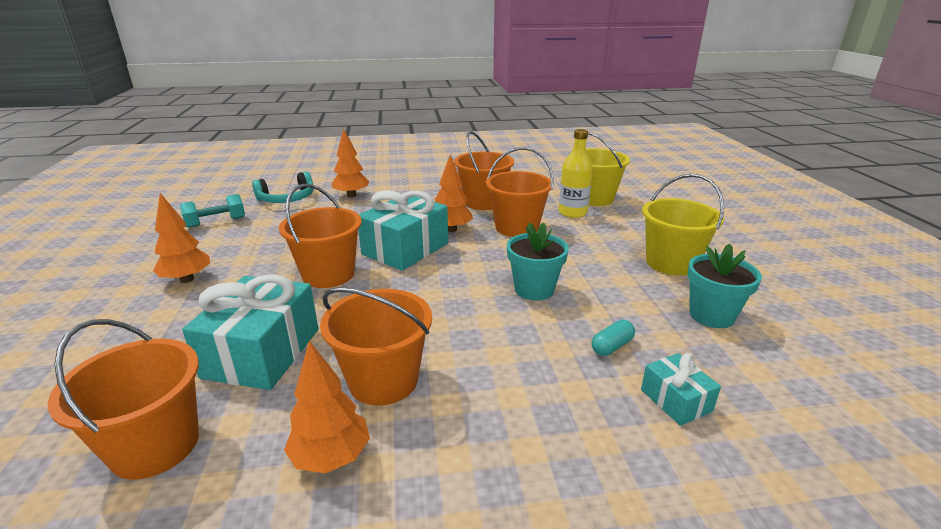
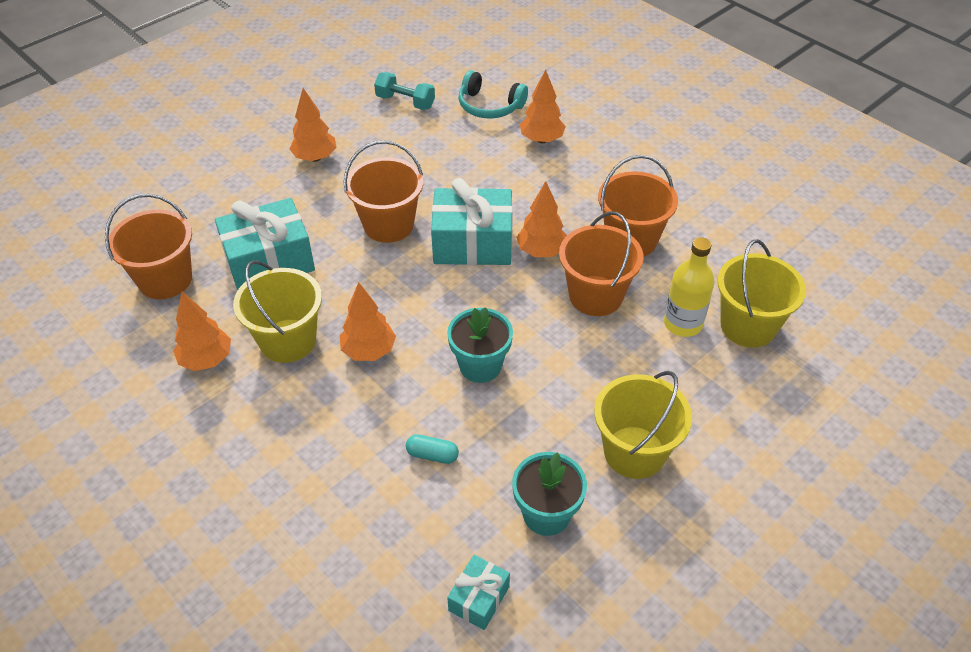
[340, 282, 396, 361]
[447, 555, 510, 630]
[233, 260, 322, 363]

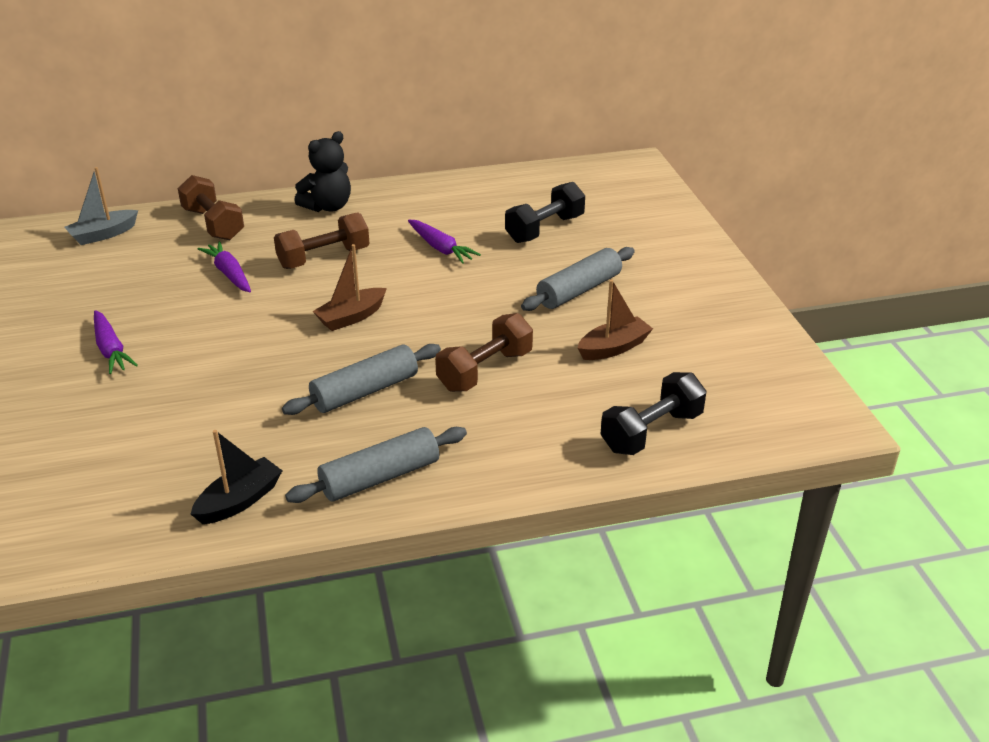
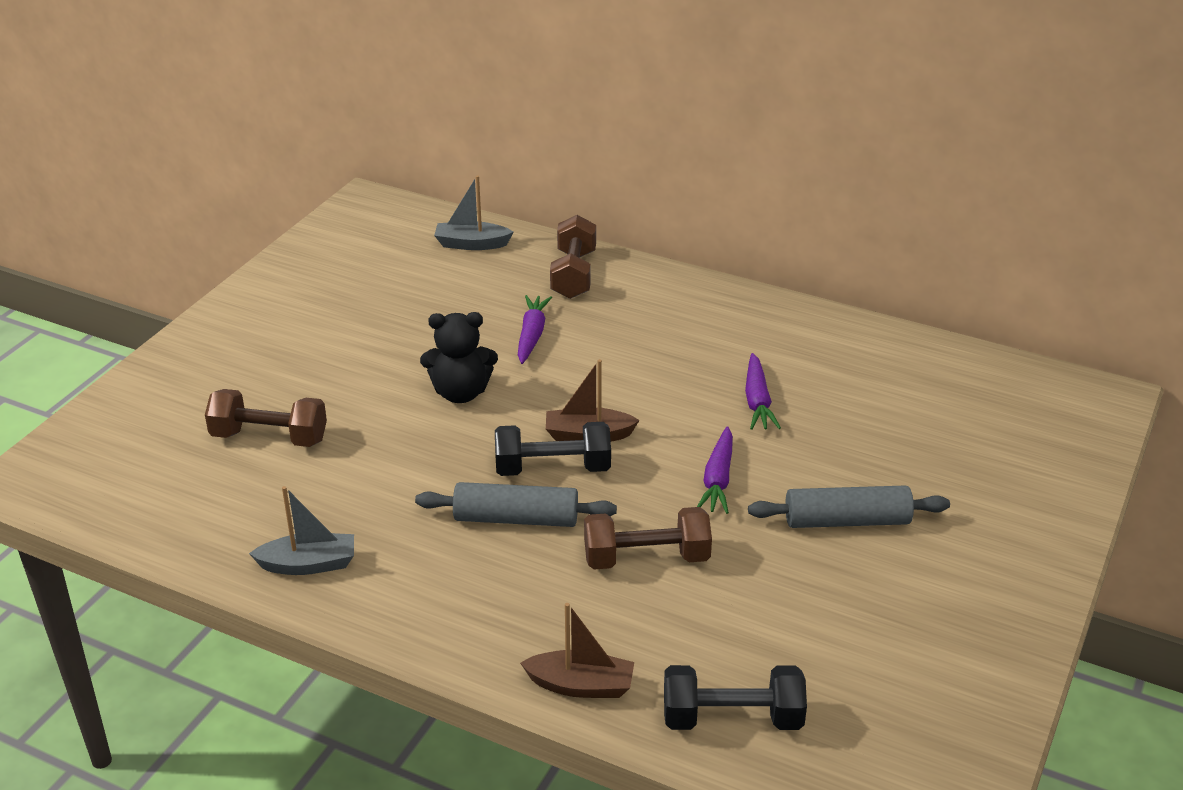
[285, 427, 467, 503] (first image)
[697, 426, 733, 514]
[205, 389, 327, 447]
[420, 312, 498, 403]
[495, 422, 611, 476]
[520, 603, 634, 698]
[249, 486, 354, 575]

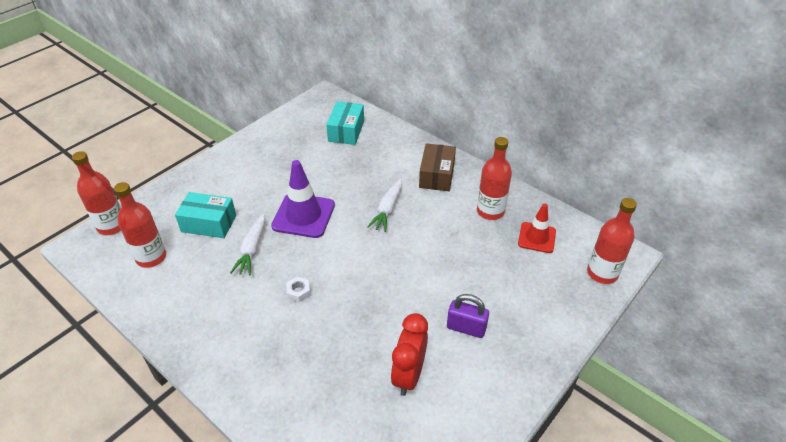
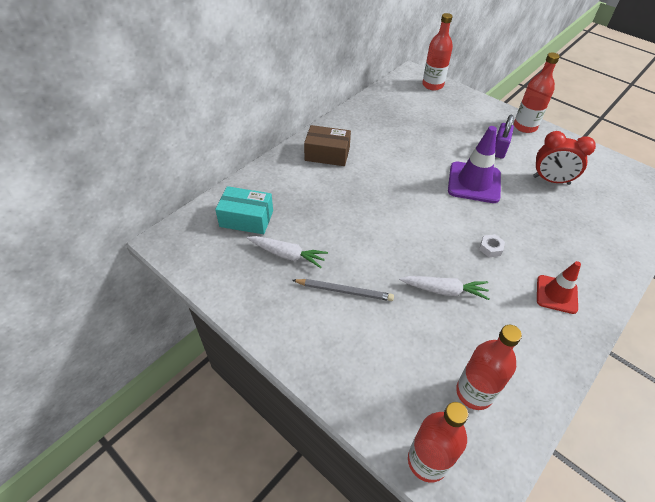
[175, 192, 236, 238] (first image)
[292, 279, 394, 301]
[448, 126, 501, 203]
[247, 236, 328, 268]
[514, 52, 560, 133]
[537, 261, 581, 314]

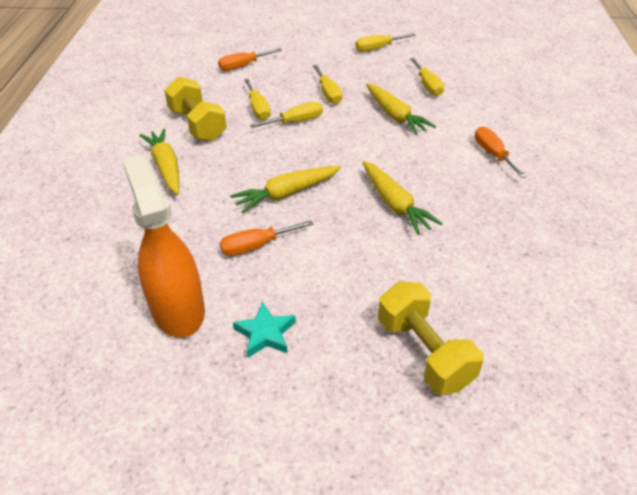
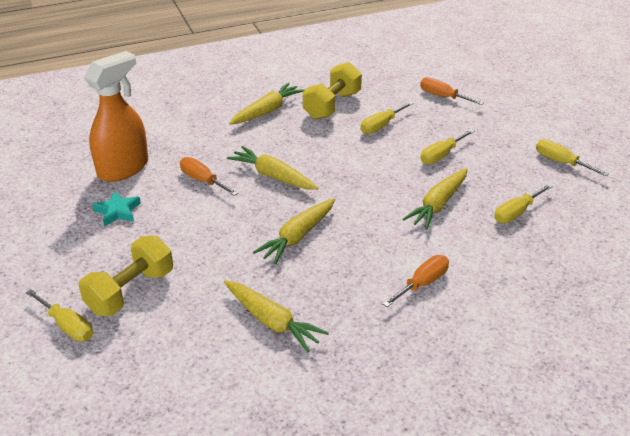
[224, 281, 329, 352]
[26, 289, 93, 342]

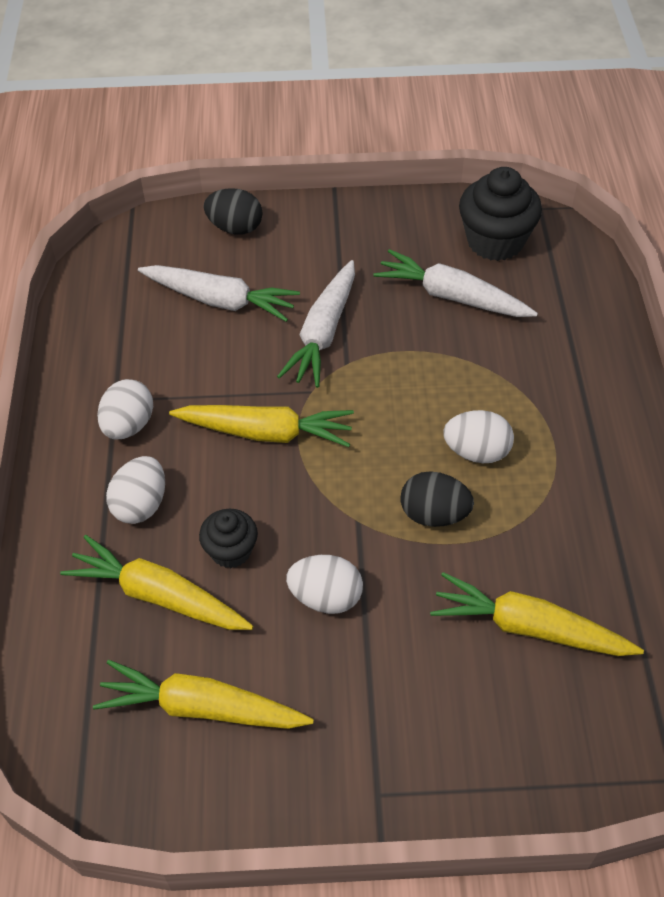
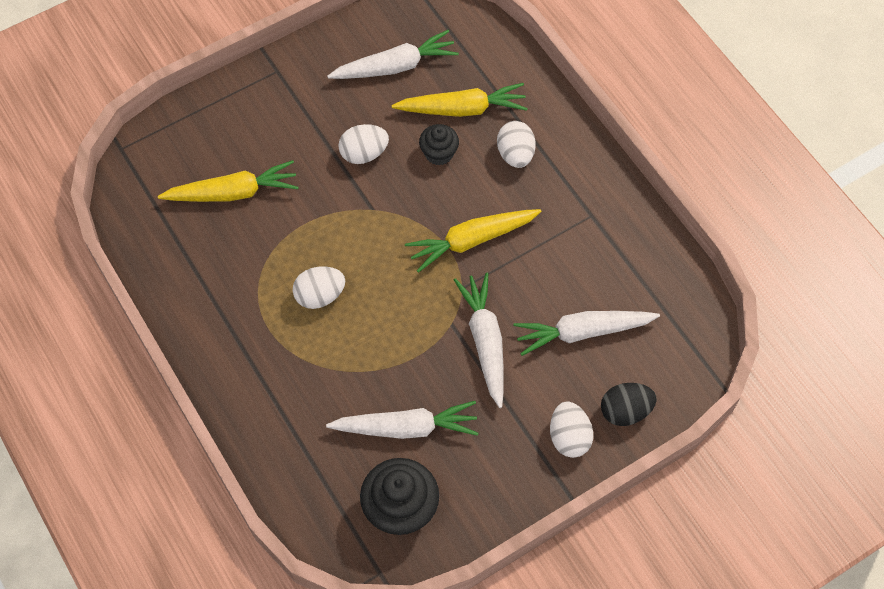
[400, 471, 474, 527] (first image)
[550, 401, 593, 458]
[327, 30, 459, 79]

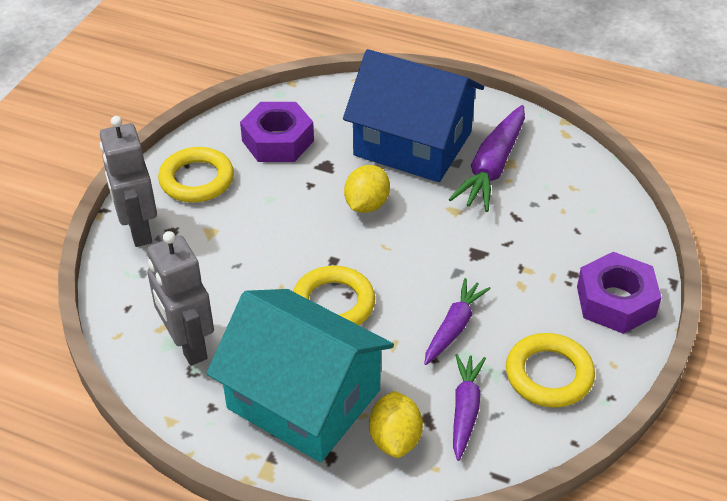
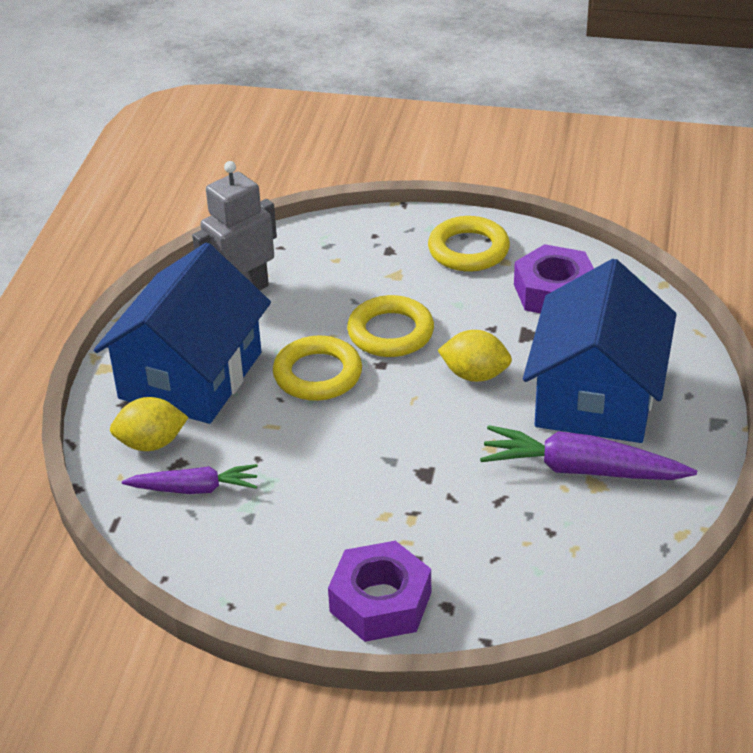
[100, 116, 157, 247] (first image)
[424, 278, 491, 365] (first image)
[347, 295, 434, 357]
[94, 243, 271, 424]

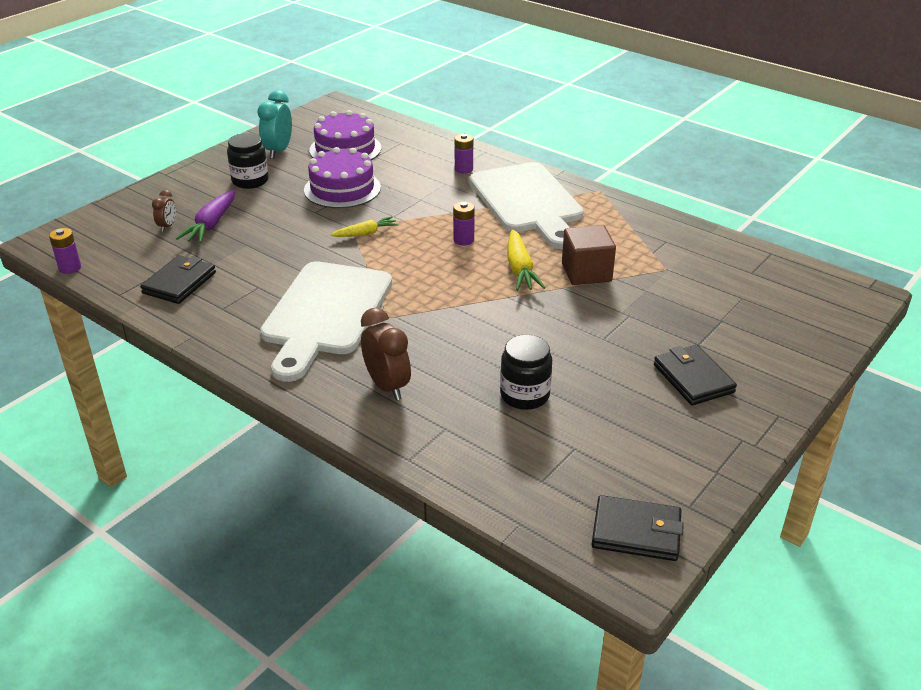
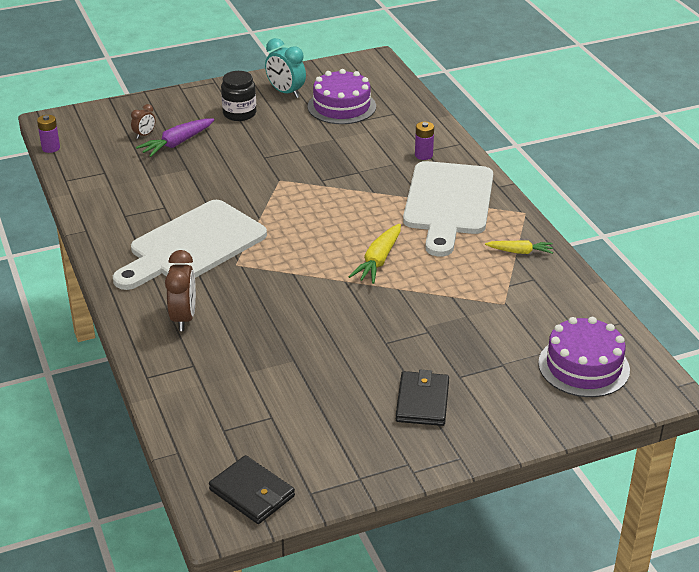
[140, 255, 216, 304] (first image)
[453, 201, 475, 246] (first image)
[500, 335, 552, 410] (first image)
[562, 225, 616, 285] (first image)
[538, 317, 630, 397]
[485, 240, 553, 254]
[265, 38, 306, 98]

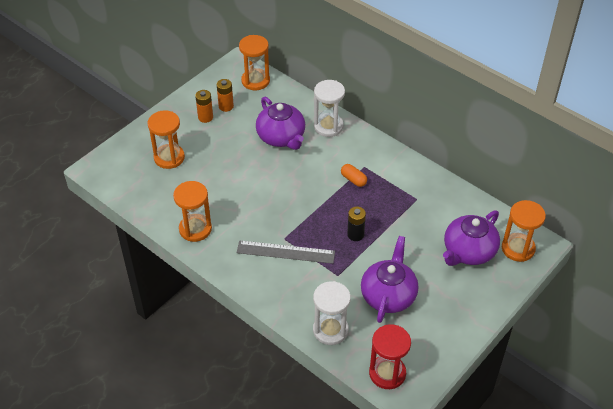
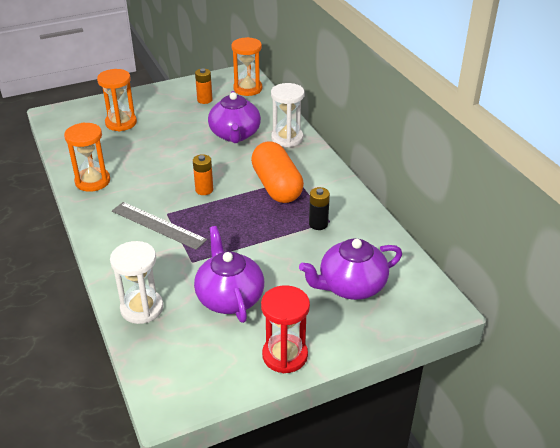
[502, 200, 546, 262] (first image)
[193, 154, 213, 195]
[309, 187, 330, 230]
[261, 285, 310, 373]
[194, 226, 264, 323]
[251, 141, 304, 203]

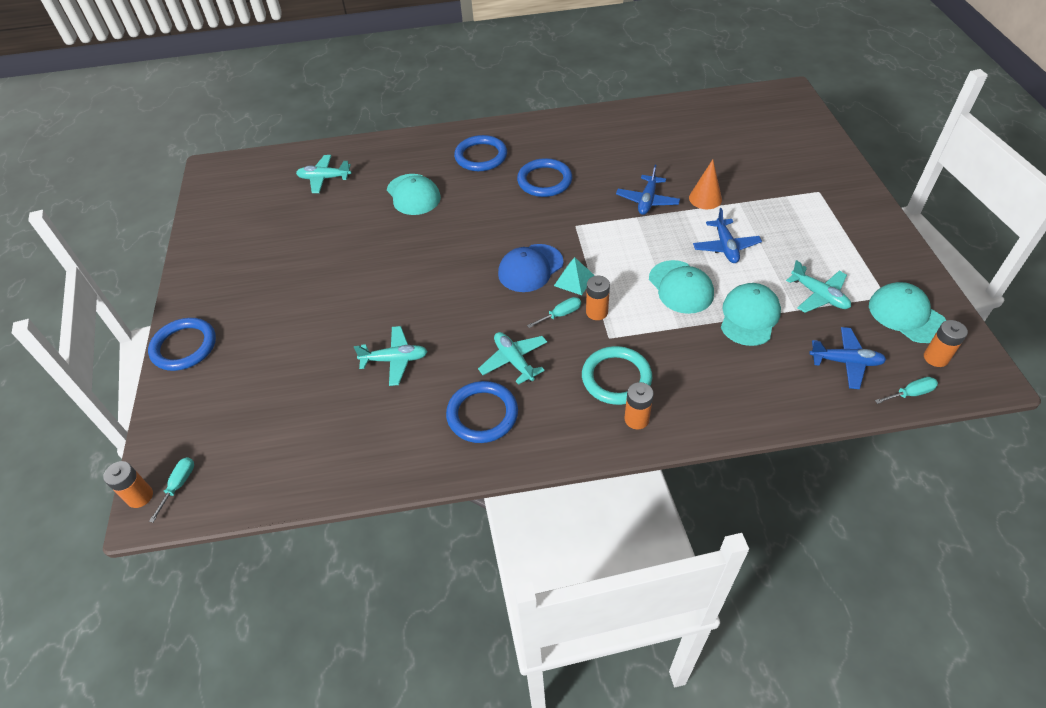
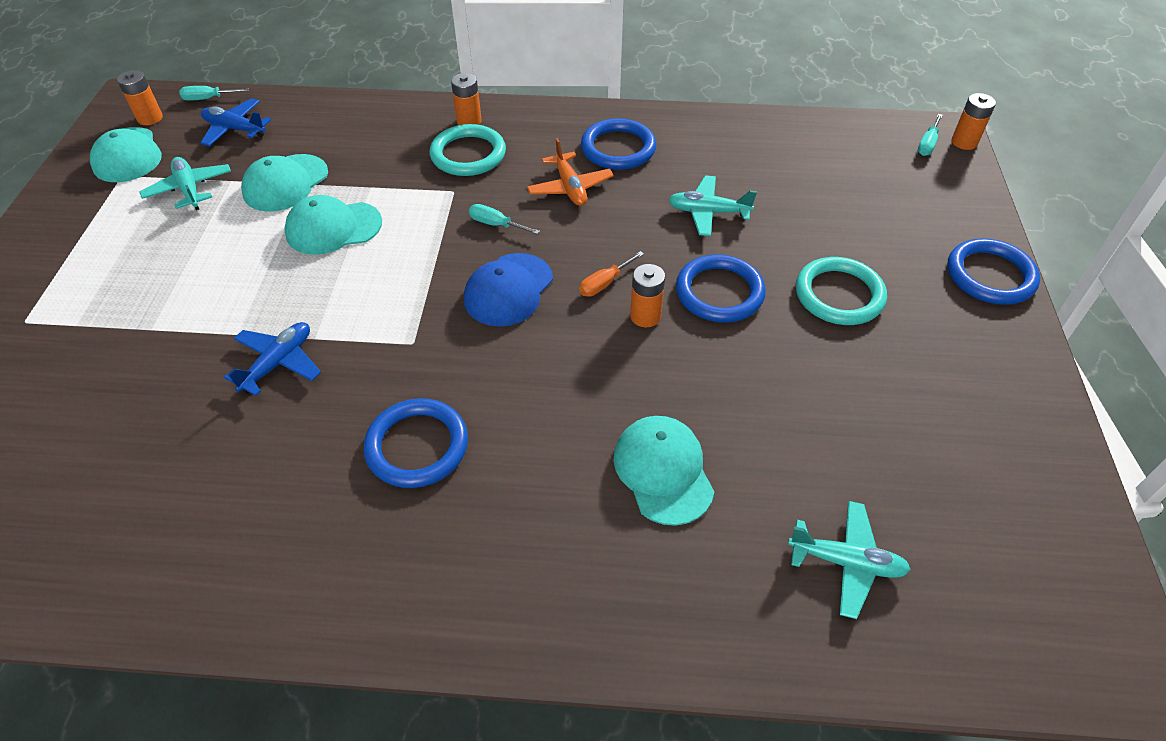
[554, 257, 594, 295] (first image)
[689, 159, 722, 209] (first image)
[693, 208, 762, 263] (first image)
[579, 251, 644, 297]
[796, 257, 887, 325]
[676, 254, 766, 322]
[630, 264, 665, 327]
[527, 138, 614, 206]
[464, 253, 553, 327]
[469, 204, 540, 234]
[284, 195, 382, 255]

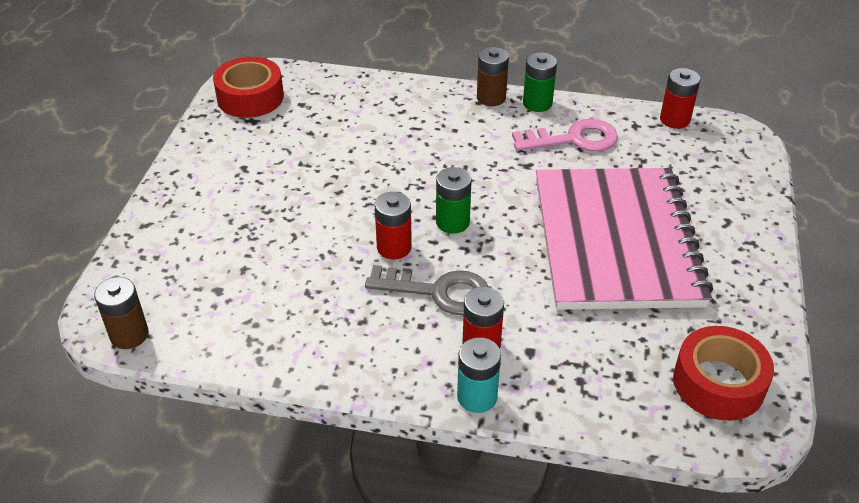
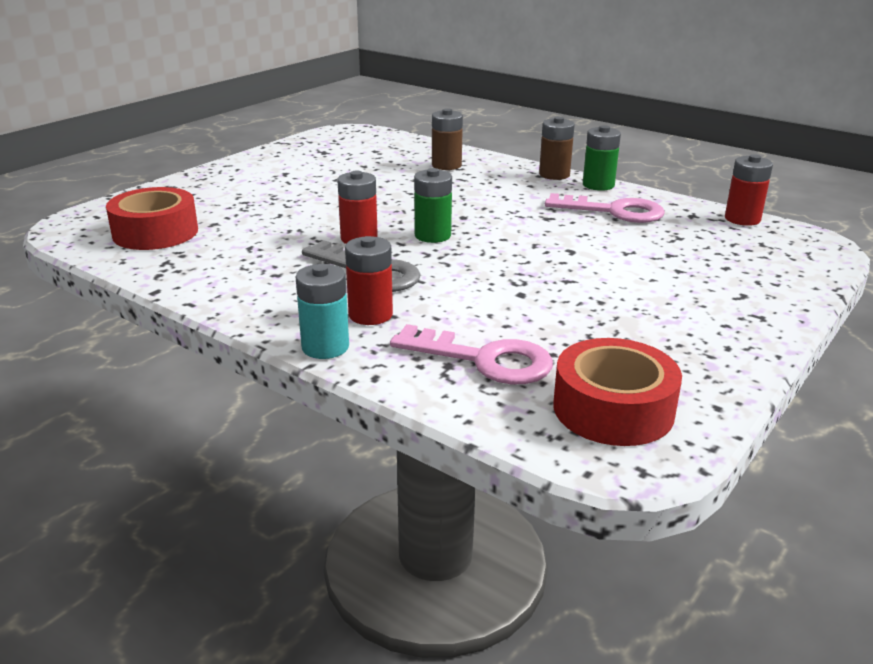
[536, 168, 713, 310] (first image)
[390, 324, 553, 384]
[432, 108, 463, 170]
[106, 187, 198, 250]

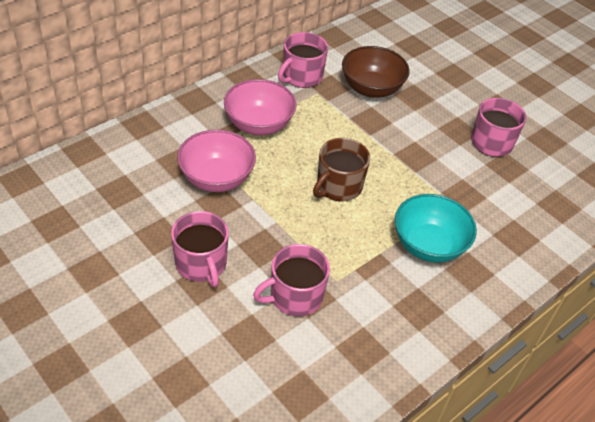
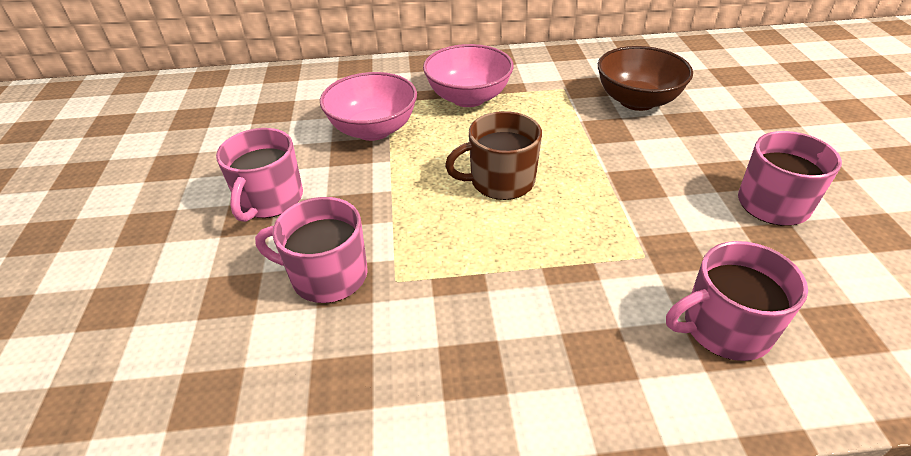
[395, 194, 477, 263] (first image)
[666, 241, 808, 361]

